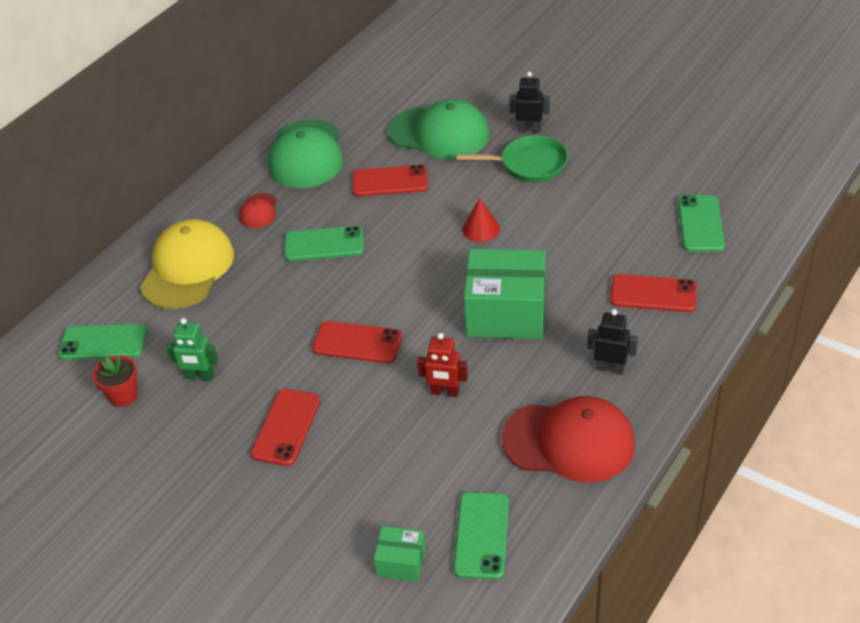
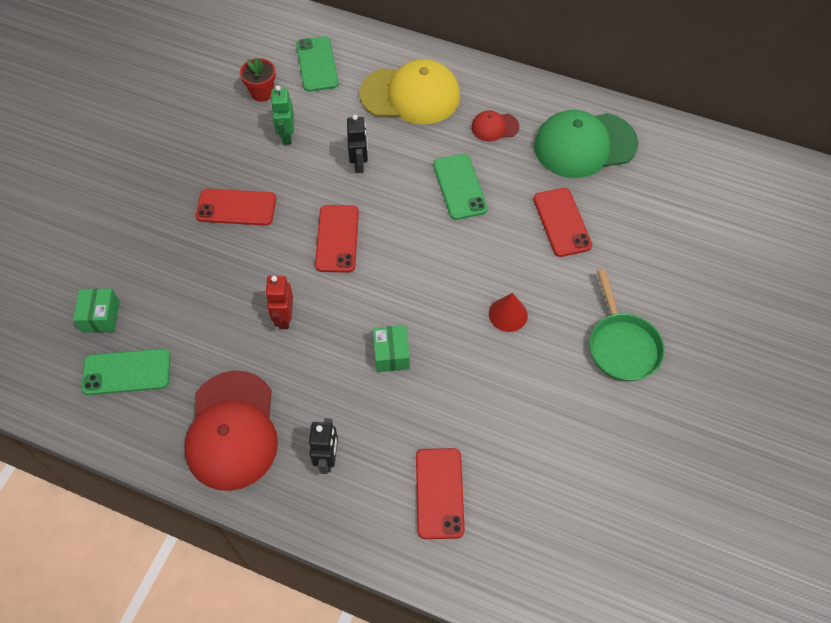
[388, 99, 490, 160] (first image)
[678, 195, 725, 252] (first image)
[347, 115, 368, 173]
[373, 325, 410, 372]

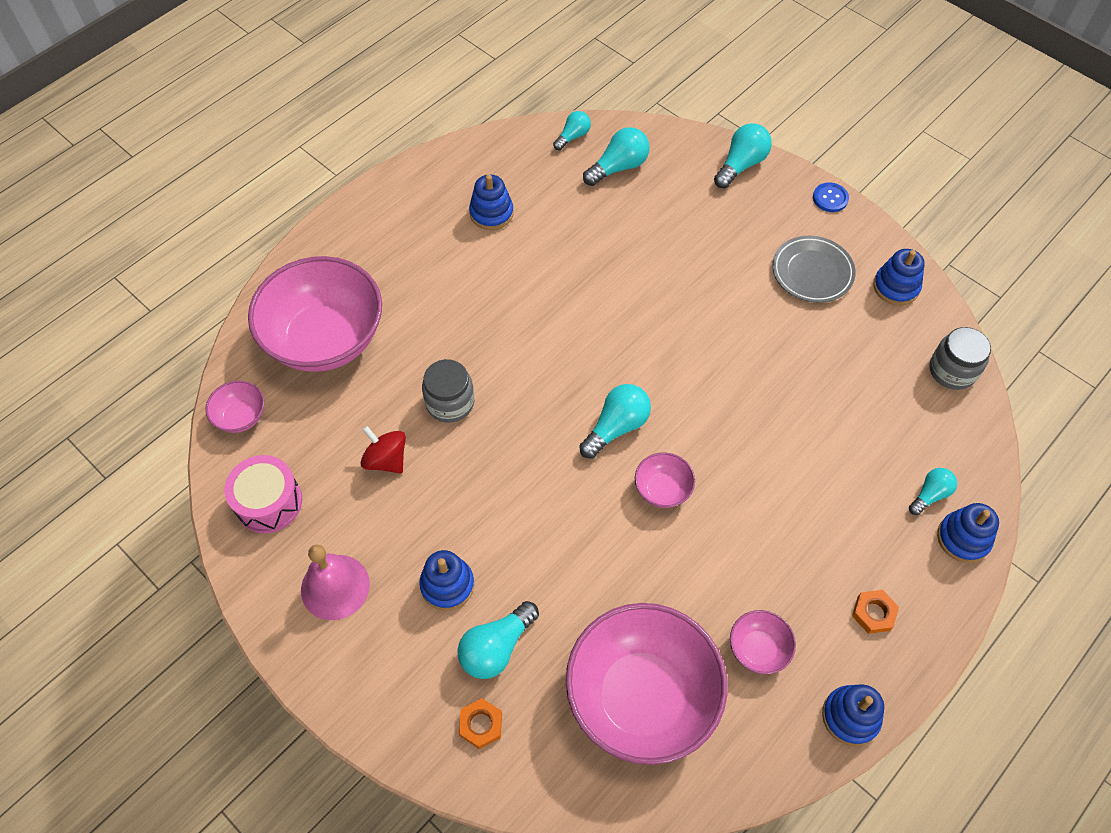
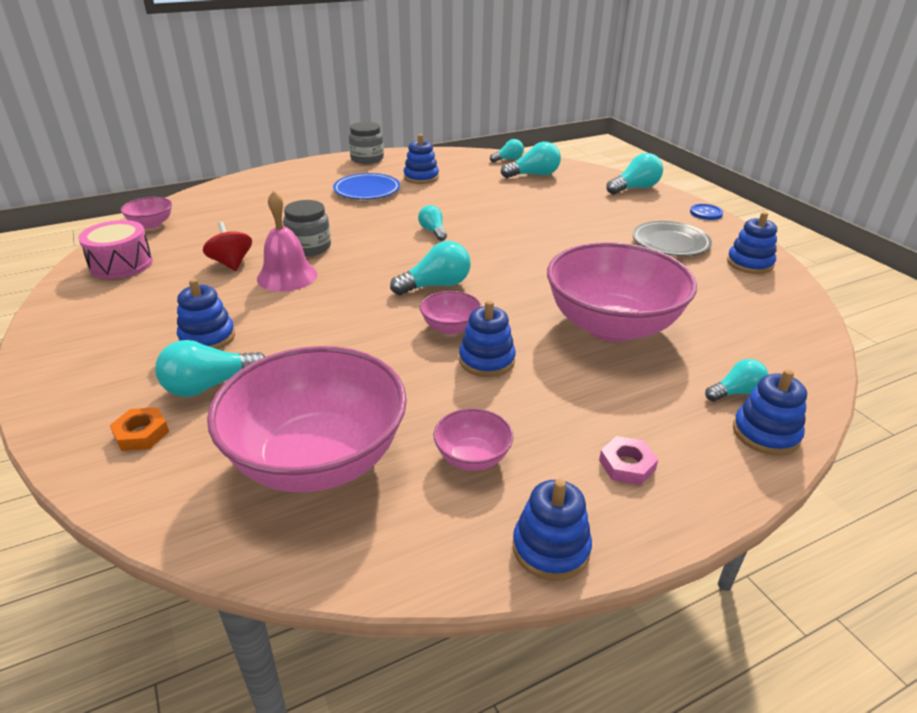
[333, 173, 400, 199]
[418, 205, 447, 241]
[459, 301, 516, 377]
[547, 242, 697, 342]
[257, 190, 317, 292]
[349, 122, 384, 164]
[599, 436, 659, 485]

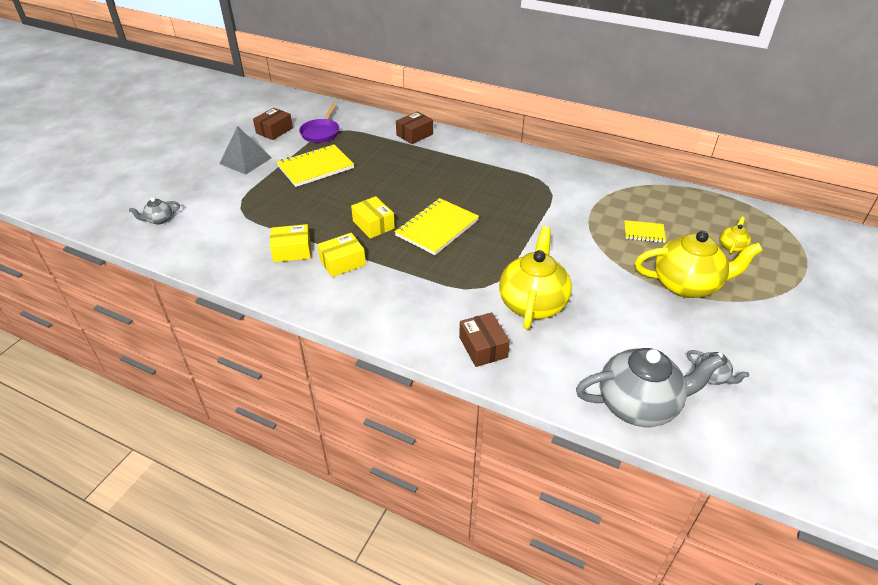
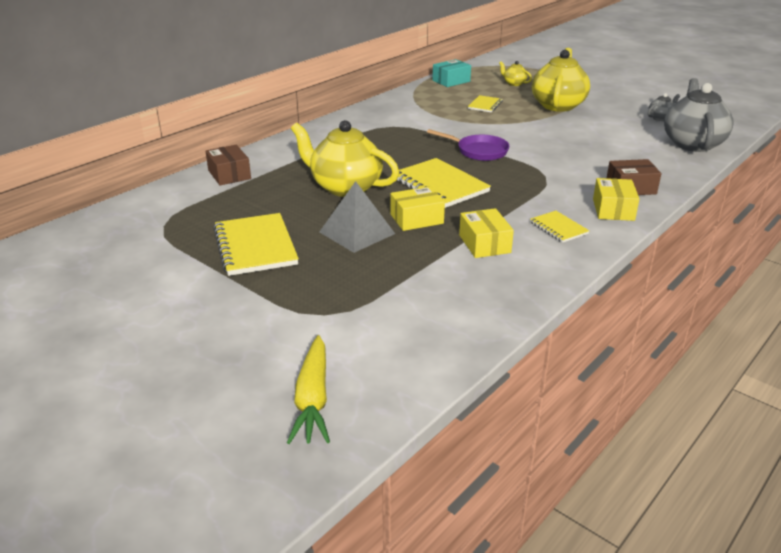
[253, 108, 293, 140] (first image)
[432, 59, 471, 87]
[530, 211, 590, 243]
[319, 181, 395, 253]
[593, 178, 639, 221]
[427, 129, 509, 161]
[291, 120, 399, 197]
[287, 335, 330, 444]

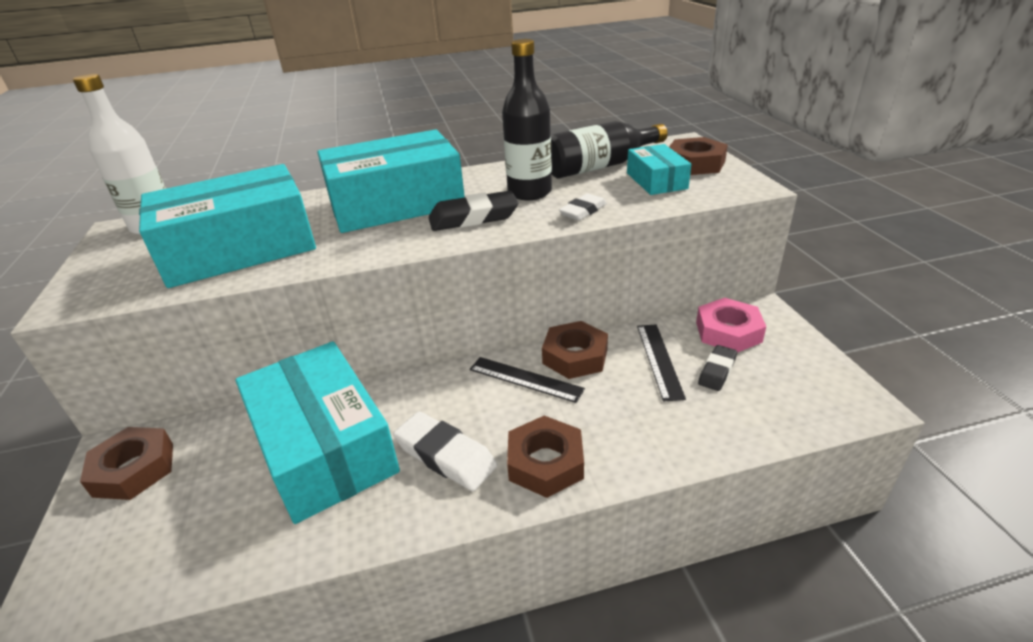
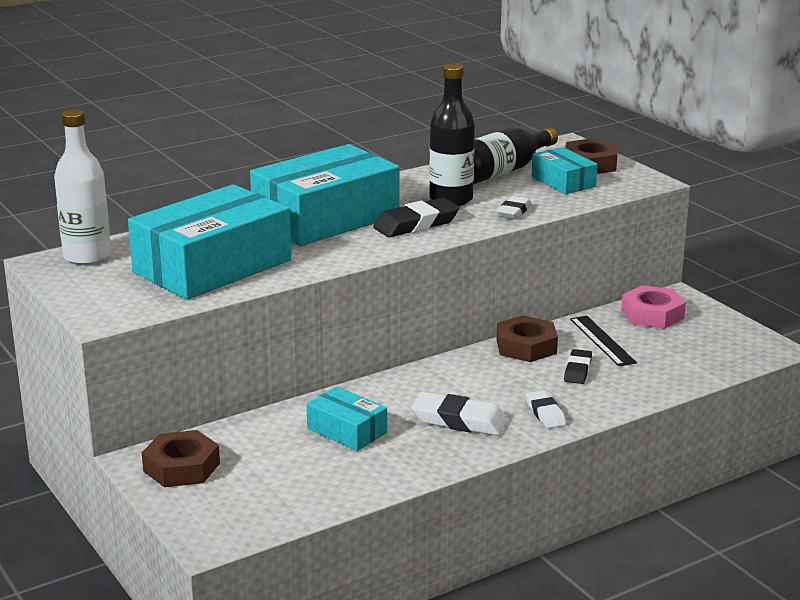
[470, 357, 585, 403] (first image)
[564, 349, 592, 384]
[526, 390, 566, 428]
[306, 386, 387, 451]

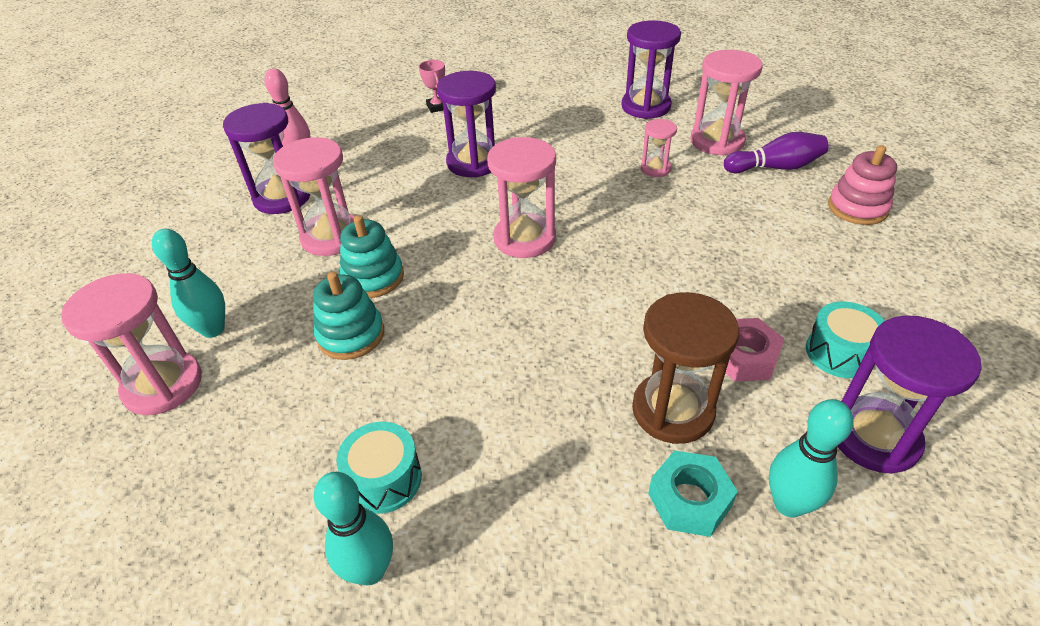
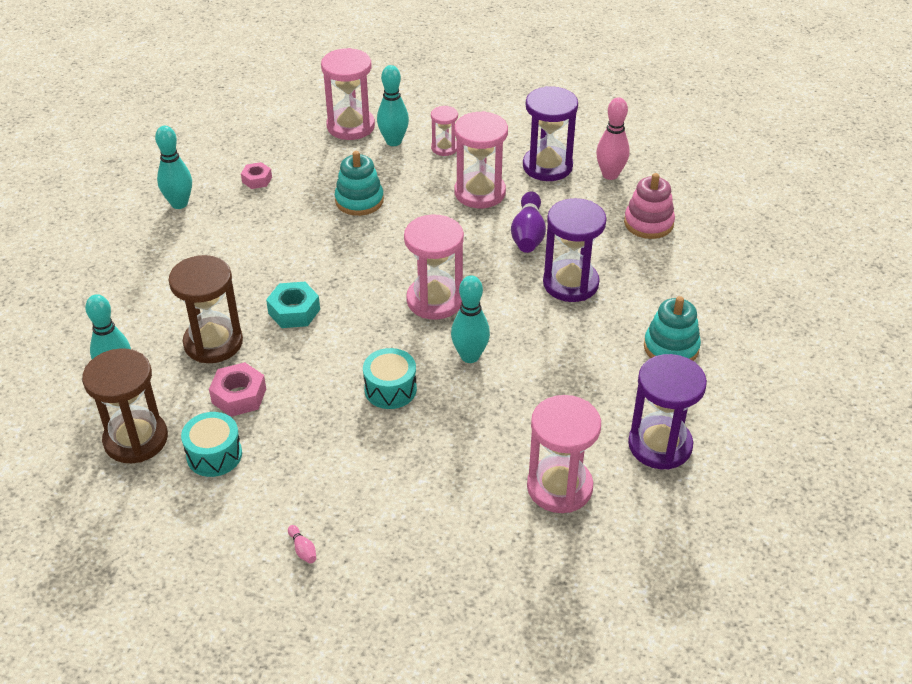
[419, 60, 445, 113] (first image)
[241, 162, 272, 189]
[288, 525, 316, 564]
[451, 276, 490, 363]
[363, 348, 417, 409]
[644, 296, 701, 361]
[431, 106, 458, 156]
[266, 282, 320, 328]
[511, 191, 546, 253]
[624, 173, 675, 239]
[82, 348, 168, 463]

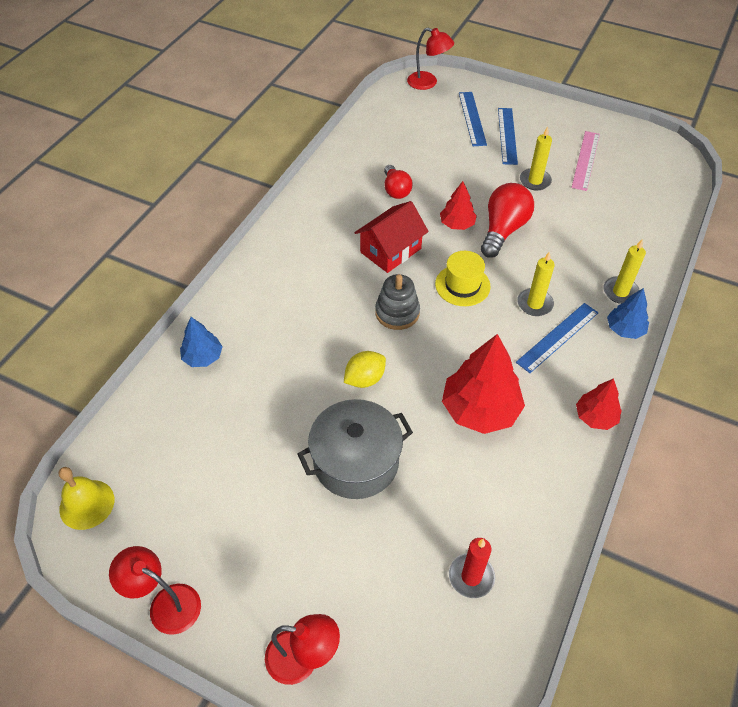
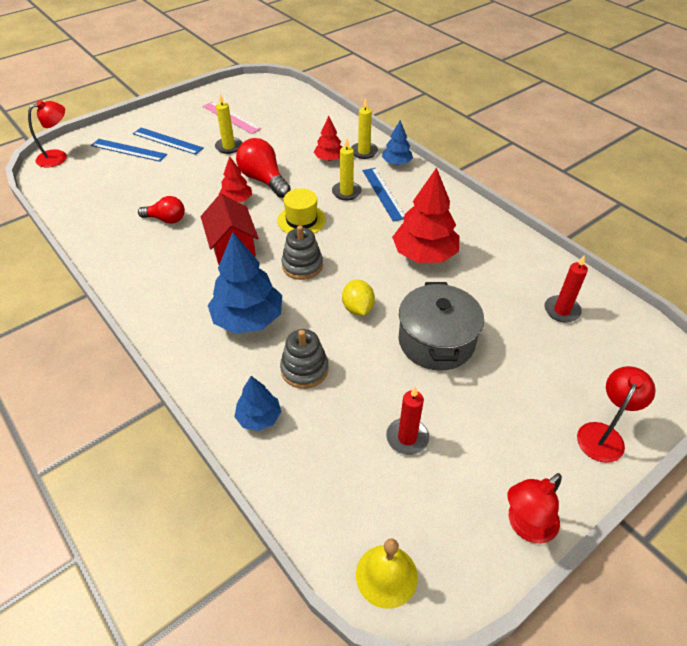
[208, 232, 282, 334]
[280, 329, 329, 389]
[386, 386, 429, 455]
[314, 116, 342, 161]

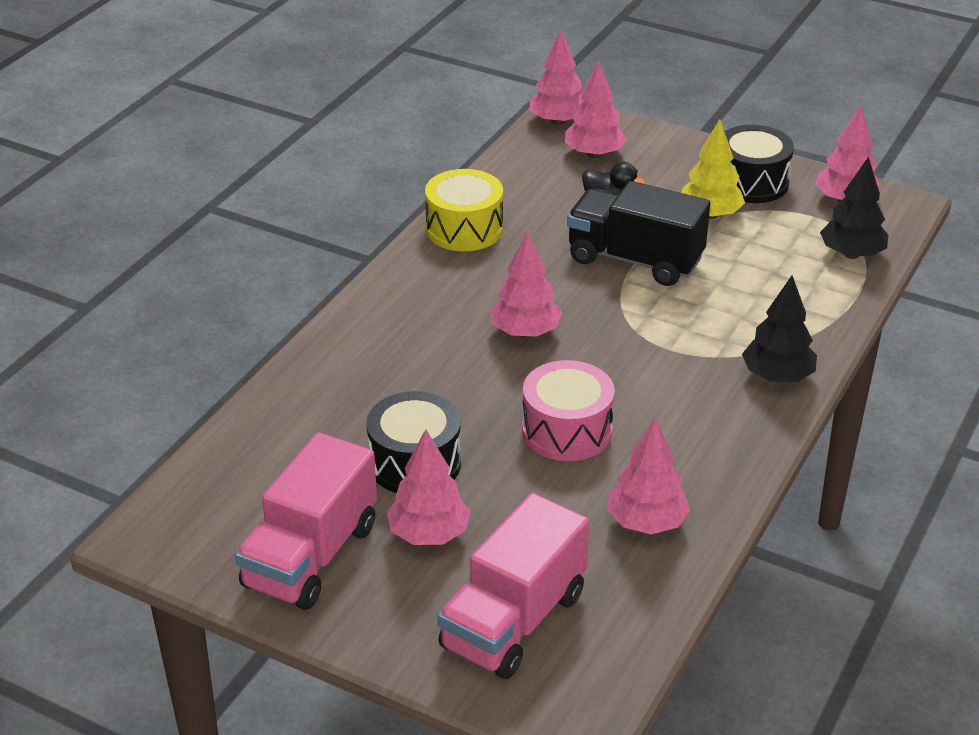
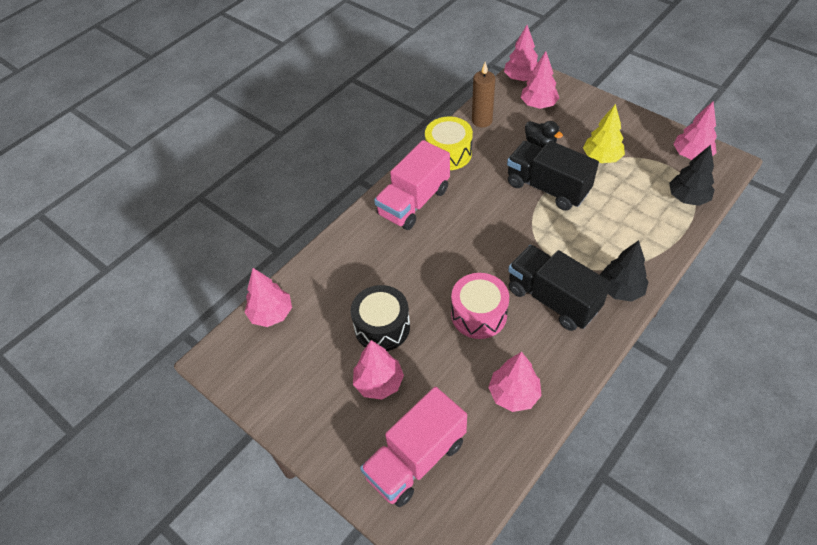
[725, 125, 794, 203] (first image)
[472, 62, 495, 127]
[508, 245, 611, 331]
[374, 140, 450, 230]
[244, 268, 292, 327]

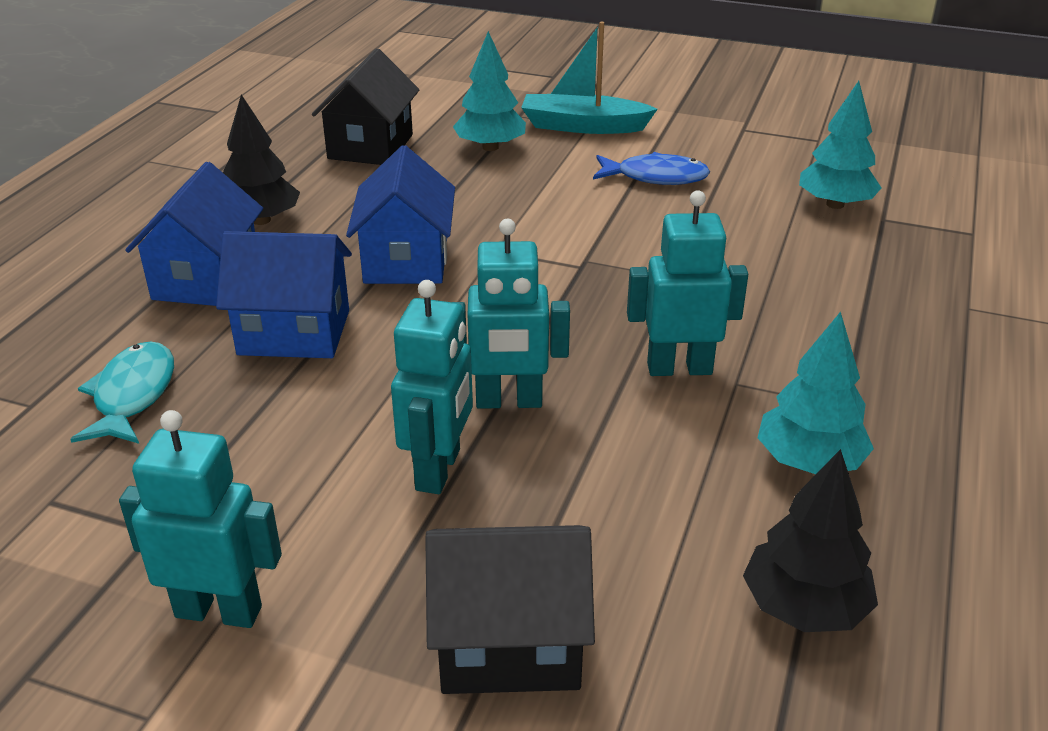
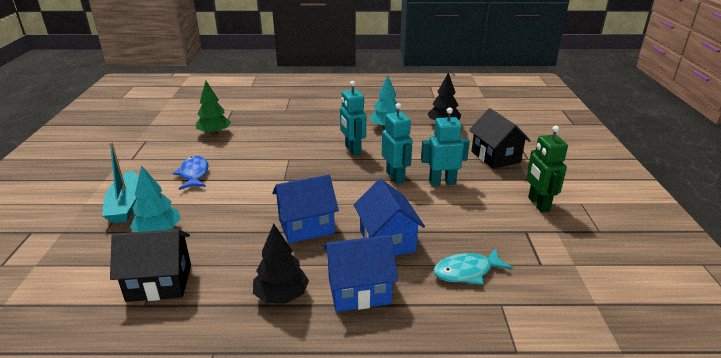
[526, 126, 568, 212]
[196, 81, 231, 135]

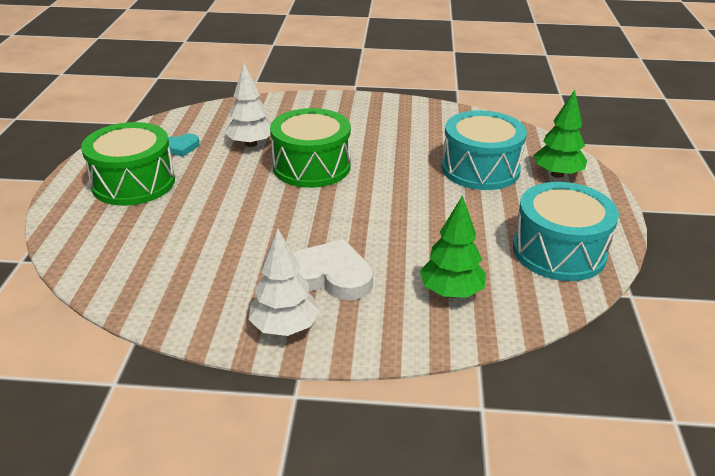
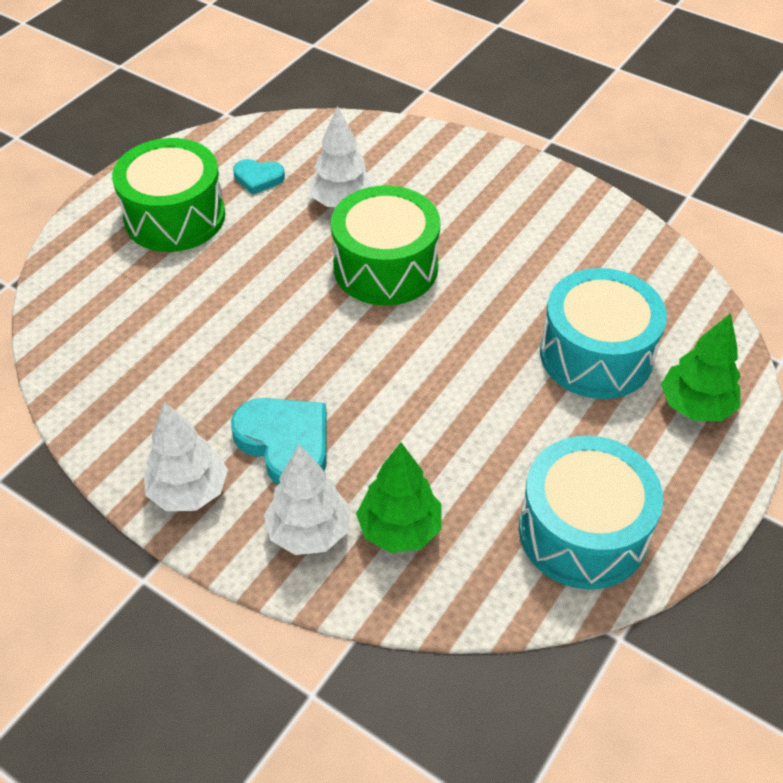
[264, 445, 350, 555]
[231, 398, 327, 485]

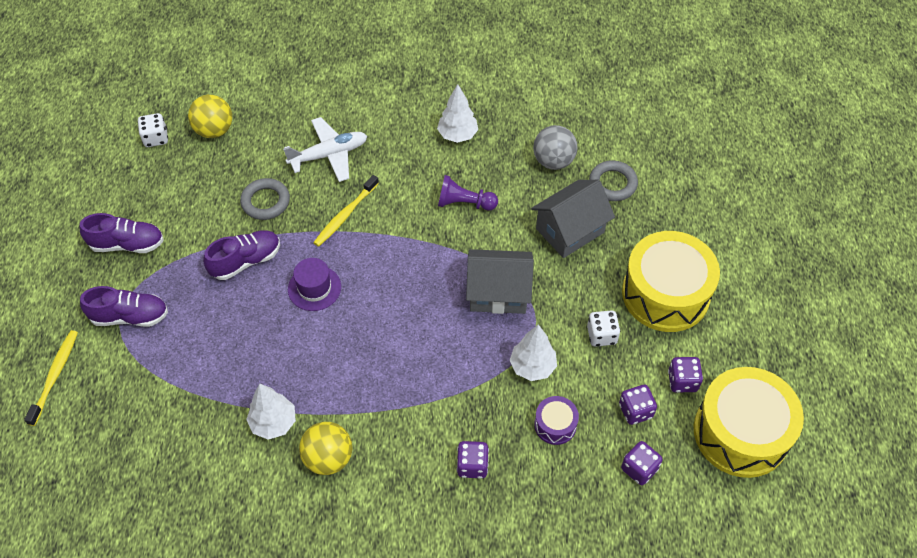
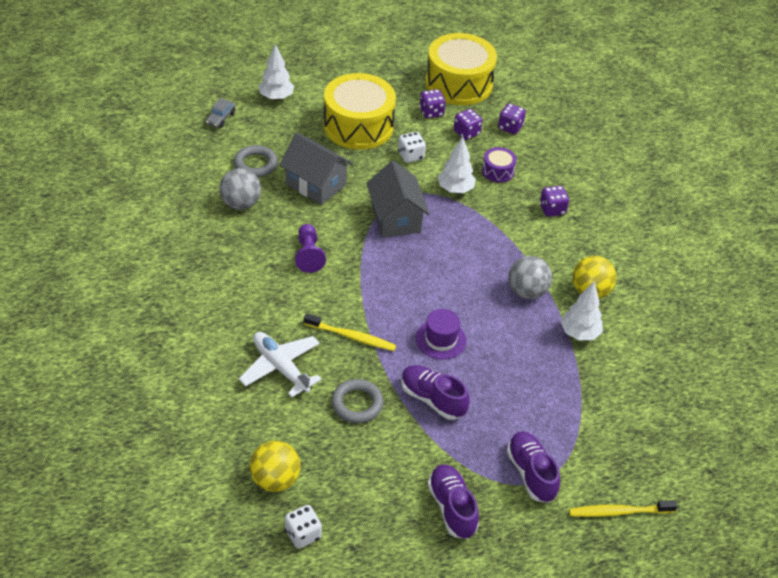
[206, 98, 235, 128]
[508, 256, 552, 299]
[258, 44, 294, 100]

